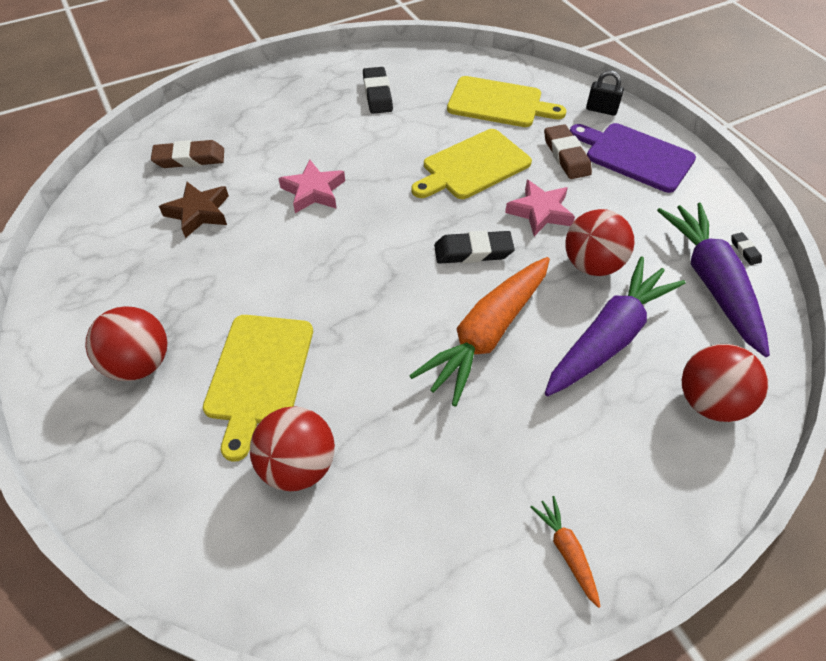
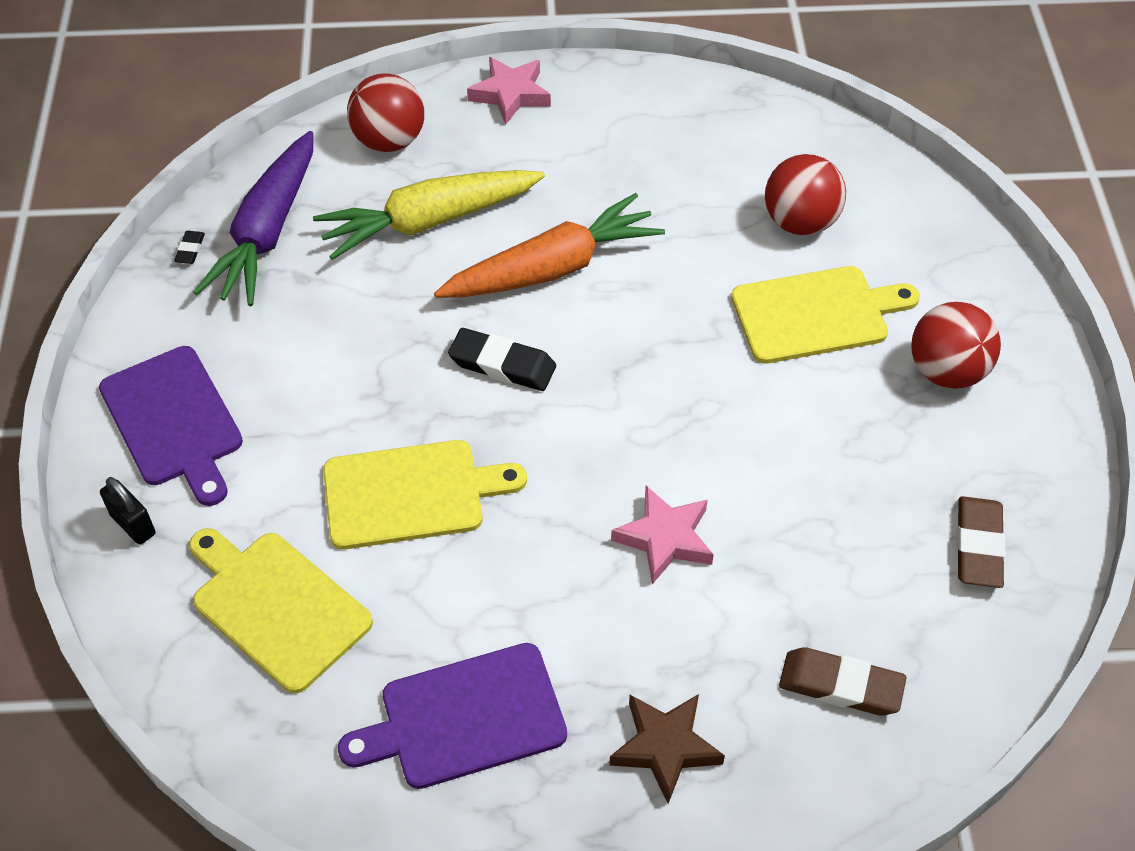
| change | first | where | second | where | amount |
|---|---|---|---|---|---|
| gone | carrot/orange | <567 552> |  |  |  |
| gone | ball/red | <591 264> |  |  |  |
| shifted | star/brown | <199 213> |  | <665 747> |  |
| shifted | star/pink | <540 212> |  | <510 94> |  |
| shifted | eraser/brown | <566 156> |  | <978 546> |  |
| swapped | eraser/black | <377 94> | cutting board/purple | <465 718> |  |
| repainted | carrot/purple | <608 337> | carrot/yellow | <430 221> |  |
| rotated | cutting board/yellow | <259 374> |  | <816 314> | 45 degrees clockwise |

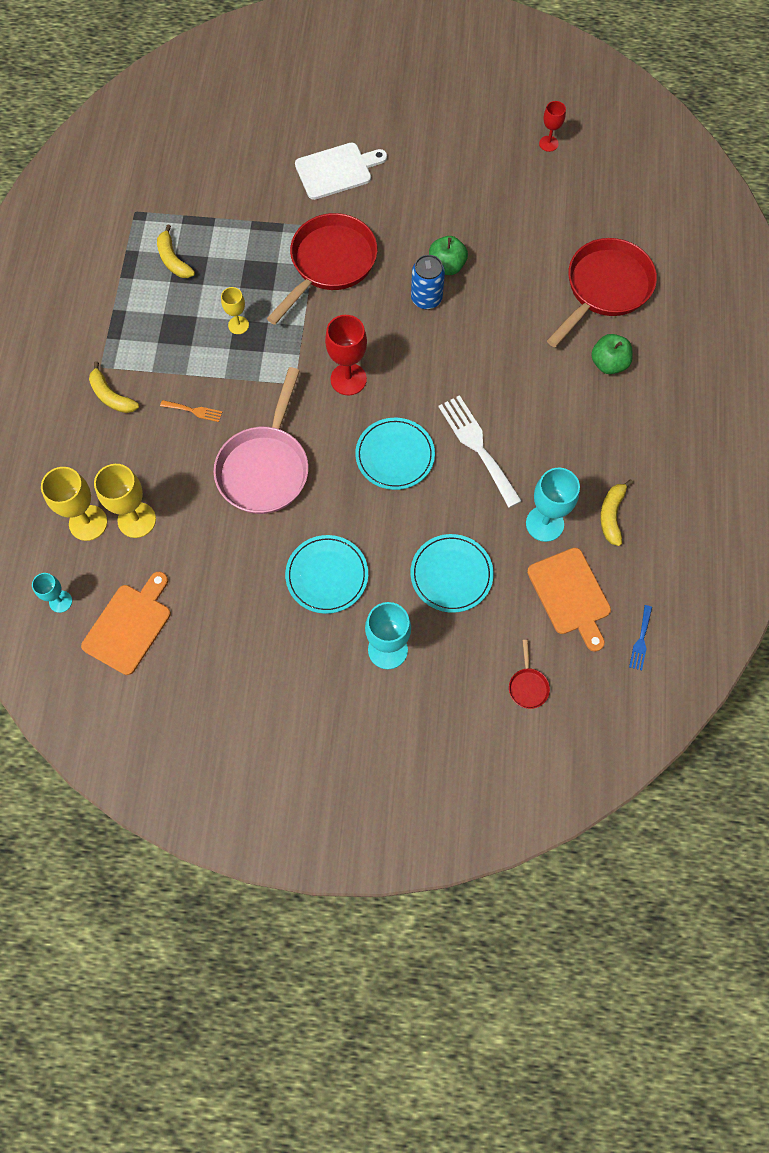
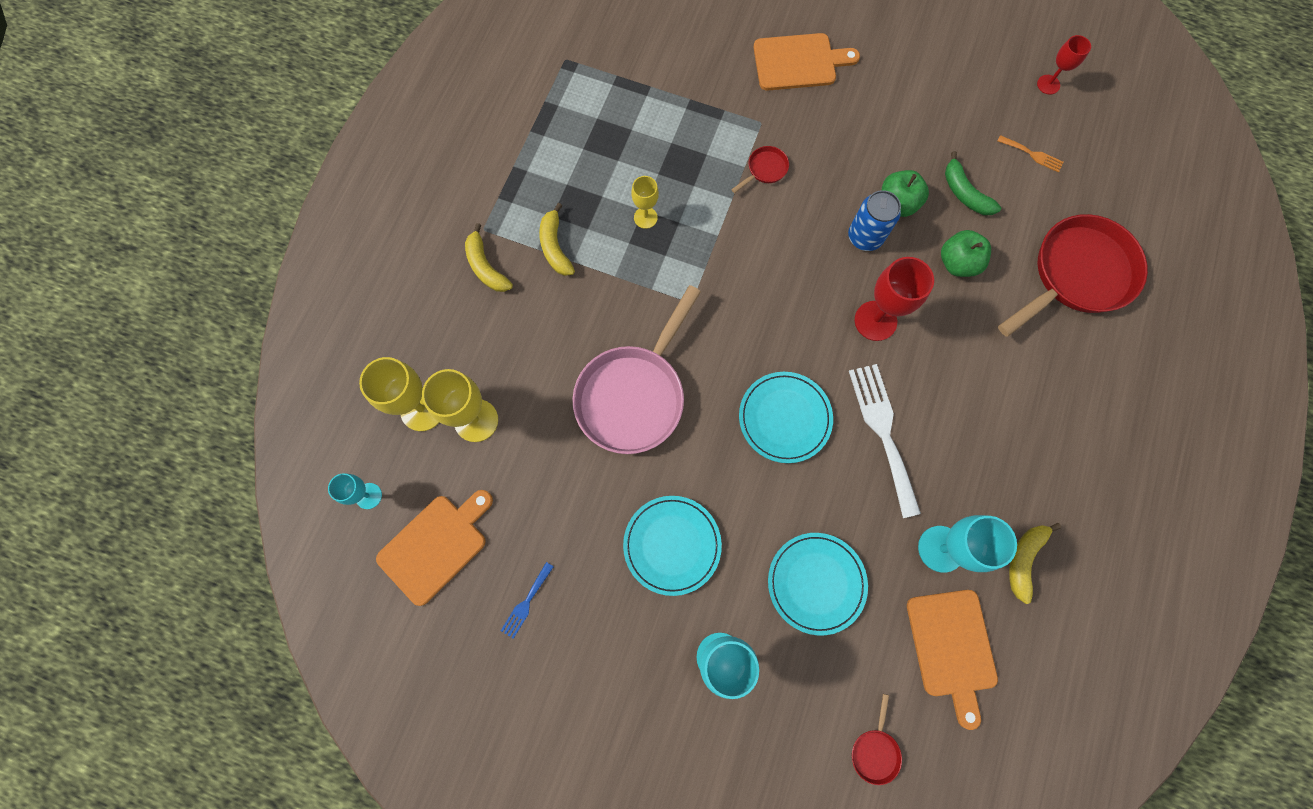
| change | first | where | second | where | amount |
|---|---|---|---|---|---|
| new |  |  | banana/green | <964 193> |  |
| shifted | banana/yellow | <173 259> |  | <555 247> |  |
| shifted | fork/orange | <194 411> |  | <1032 154> |  |
| shifted | goblet/red | <348 379> |  | <875 321> |  |
| shifted | apple/green | <608 363> |  | <957 263> |  |
| shifted | fork/blue | <641 640> |  | <526 603> |  |
| repainted | cutting board/white | <337 170> | cutting board/orange | <798 62> |  |
| scaled | pan/red | <330 264> |  | <765 169> | x0.41 |

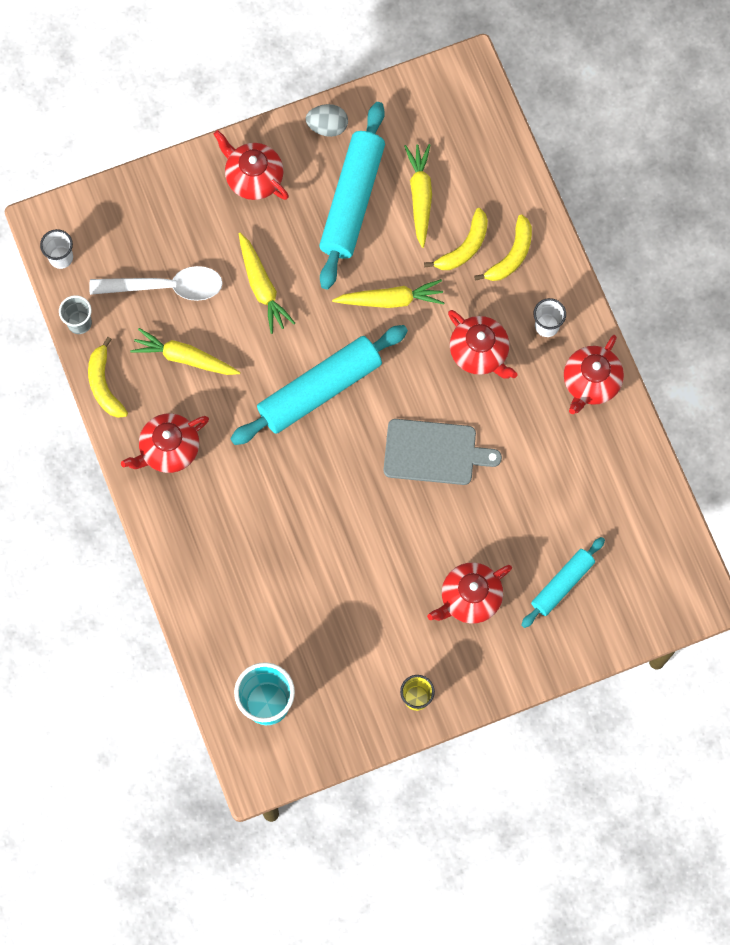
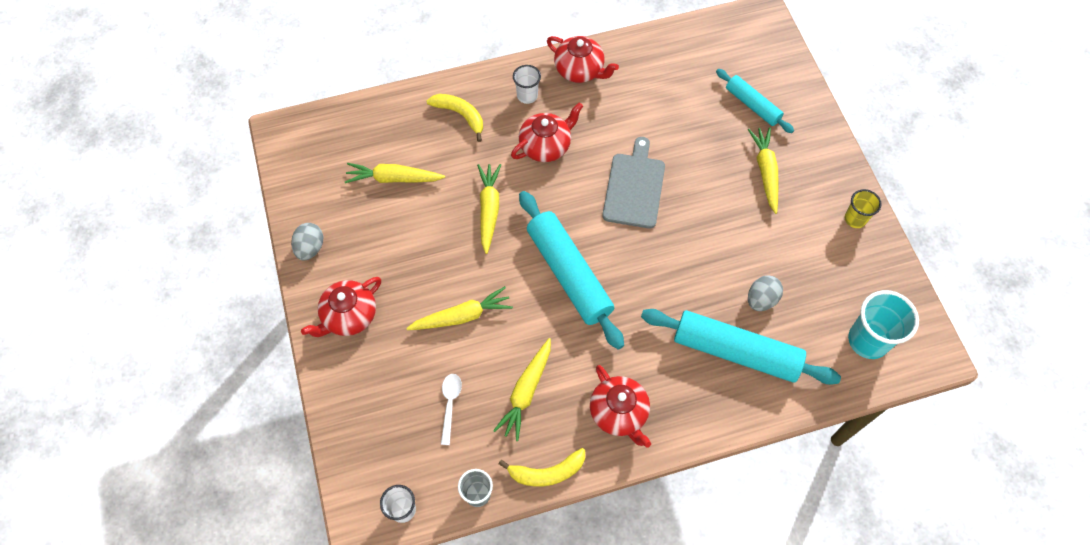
| change | first | where | second | where | amount |
|---|---|---|---|---|---|
| gone | banana/yellow | <464 247> |  |  |  |
| new |  |  | egg/grey | <761 299> |  |
| shifted | rolling pin/turquoise | <352 201> |  | <736 351> |  |
| swapped | teapot/red | <469 598> | carrot/yellow | <765 172> |  |
| scaled | spoon/white | <167 287> |  | <450 404> | x0.54 |

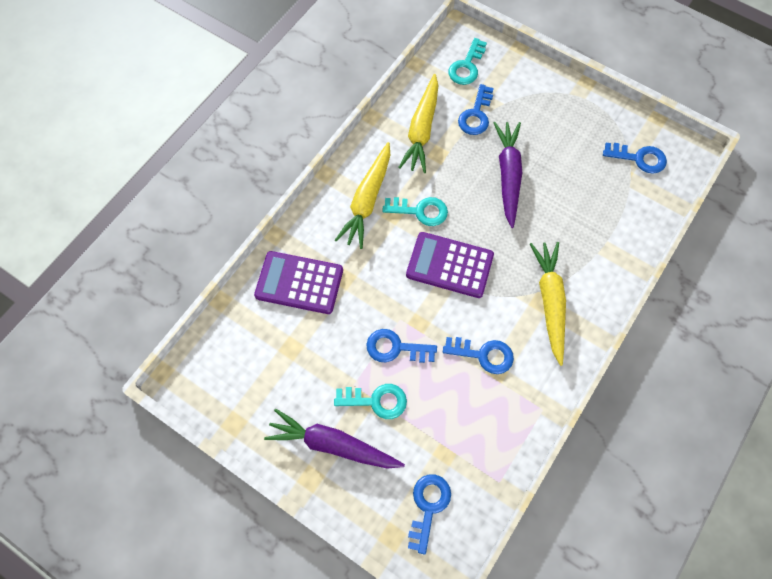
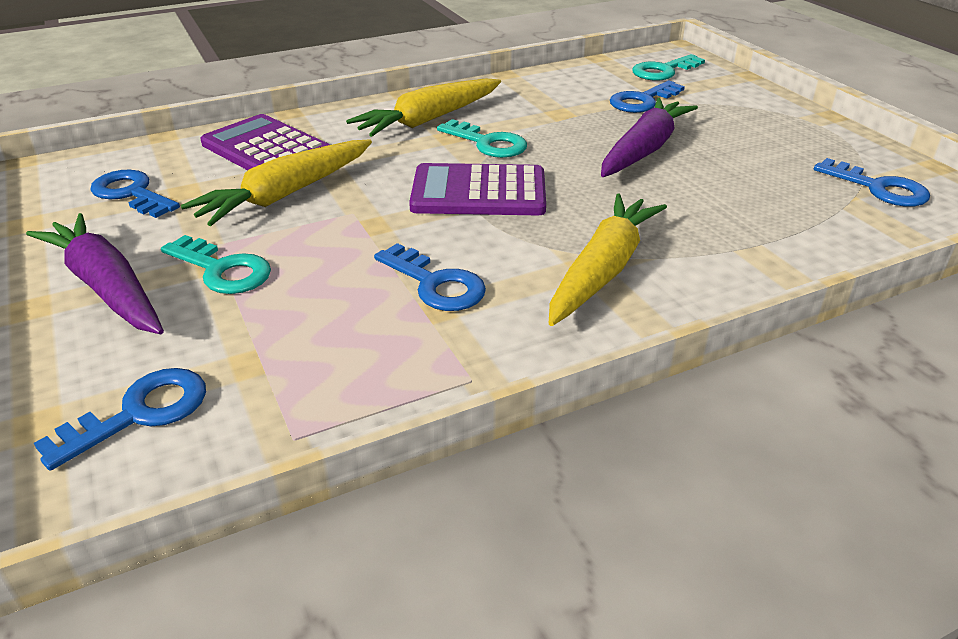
| change | first | where | second | where | amount |
|---|---|---|---|---|---|
| shifted | key/blue | <395 348> |  | <131 193> |  |
| shifted | carrot/yellow | <421 130> |  | <286 194> |  |
| rotated | calculator/purple | <449 265> |  | <478 192> | 45 degrees counterclockwise |

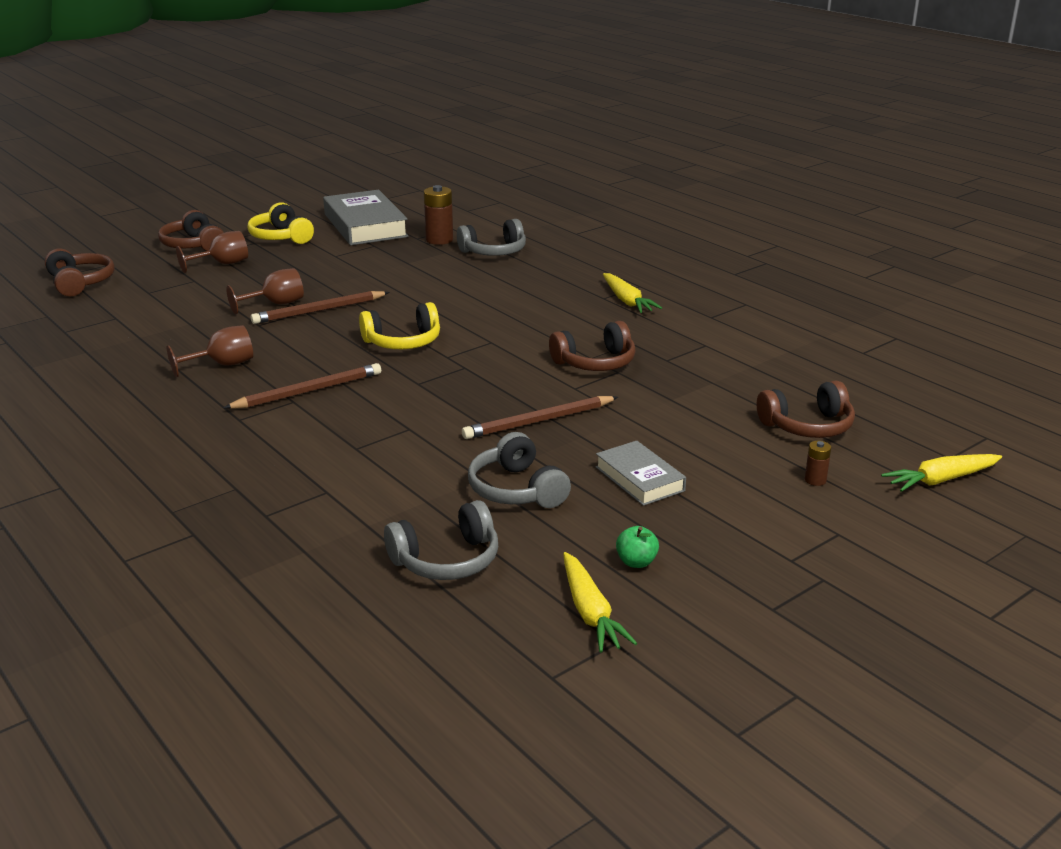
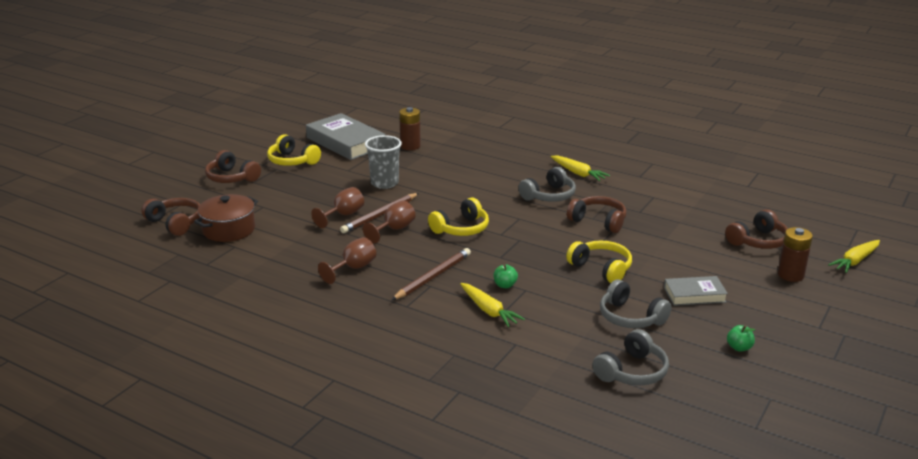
| change | first | where | second | where | amount |
|---|---|---|---|---|---|
| new |  |  | pot/brown | <229 230> |  |
| new |  |  | cup/grey | <384 183> |  |
| new |  |  | apple/green | <505 285> |  |
| shifted | goblet/brown | <222 264> |  | <394 229> |  |
| shifted | headphones/grey | <494 252> |  | <549 196> |  |
| shifted | carrot/yellow | <590 612> |  | <488 310> |  |
| swapped | pencil/brown | <539 421> | headphones/yellow | <601 269> |  |
| rotated | headphones/brown | <595 363> |  | <598 221> | 105 degrees counterclockwise |
| rotated | book/grey | <639 479> |  | <694 295> | 45 degrees counterclockwise |
| scaled | battery/brown | <815 480> |  | <790 275> | x1.92 |

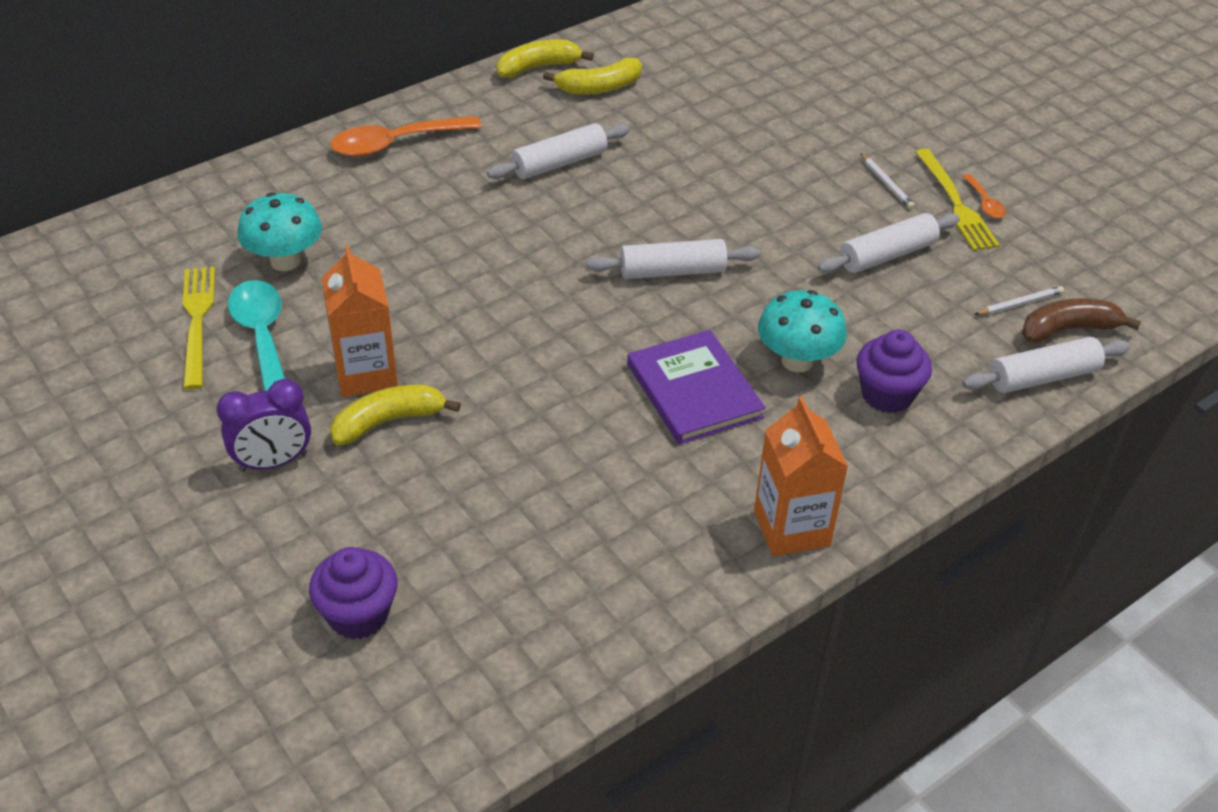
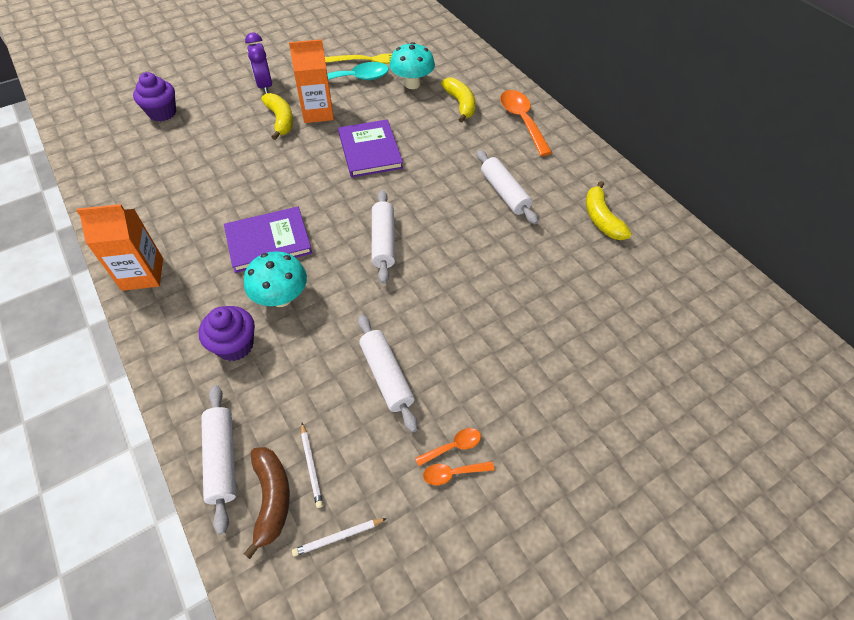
| change | first | where | second | where | amount |
|---|---|---|---|---|---|
| new |  |  | book/purple | <370 151> |  |
| shifted | banana/yellow | <538 67> |  | <460 104> |  |
| shifted | pencil/white | <886 184> |  | <338 537> |  |
| swapped | fork/yellow | <955 203> | spoon/orange | <453 446> |  |

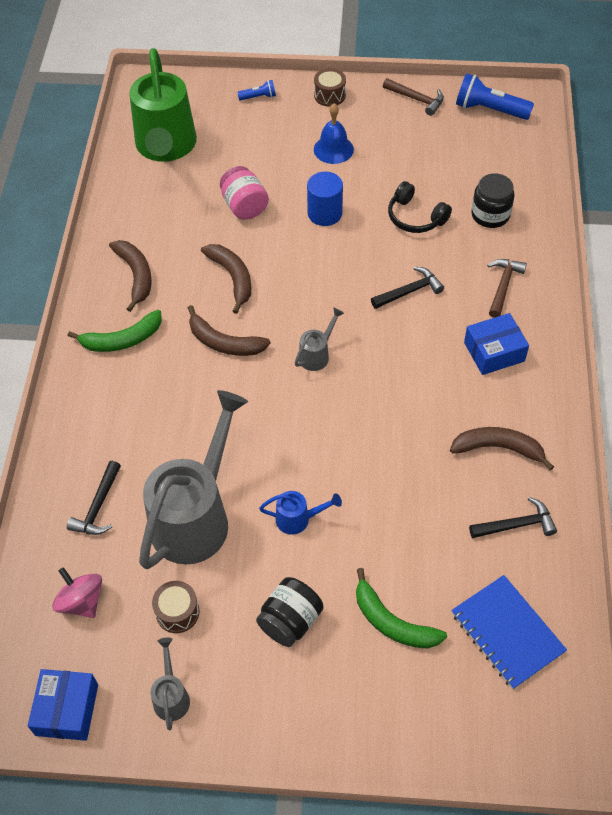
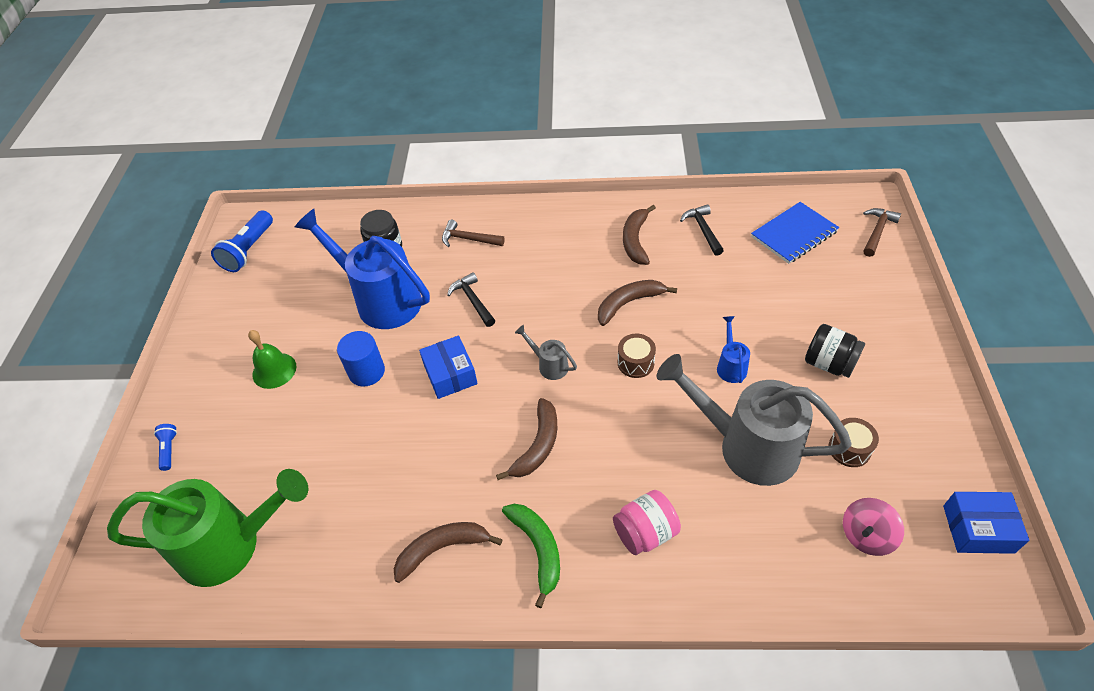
| change | first | where | second | where | amount |
|---|---|---|---|---|---|
| gone | hammer/black | <98 507> |  |  |  |
| gone | watering can/grey | <171 696> |  |  |  |
| gone | banana/green | <392 622> |  |  |  |
| shifted | banana/brown | <232 278> |  | <629 303> |  |
| shifted | jar/pink | <244 206> |  | <645 533> |  |
| shifted | drum/brown | <329 95> |  | <635 363> |  |
| shifted | hammer/brown | <417 99> |  | <877 231> |  |
| shifted | box/blue | <494 352> |  | <450 374> |  |
| swapped | headphones/black | <415 217> | watering can/blue | <381 300> |  |
| repainted | bell/blue | <333 149> | bell/green | <274 370> |  |

